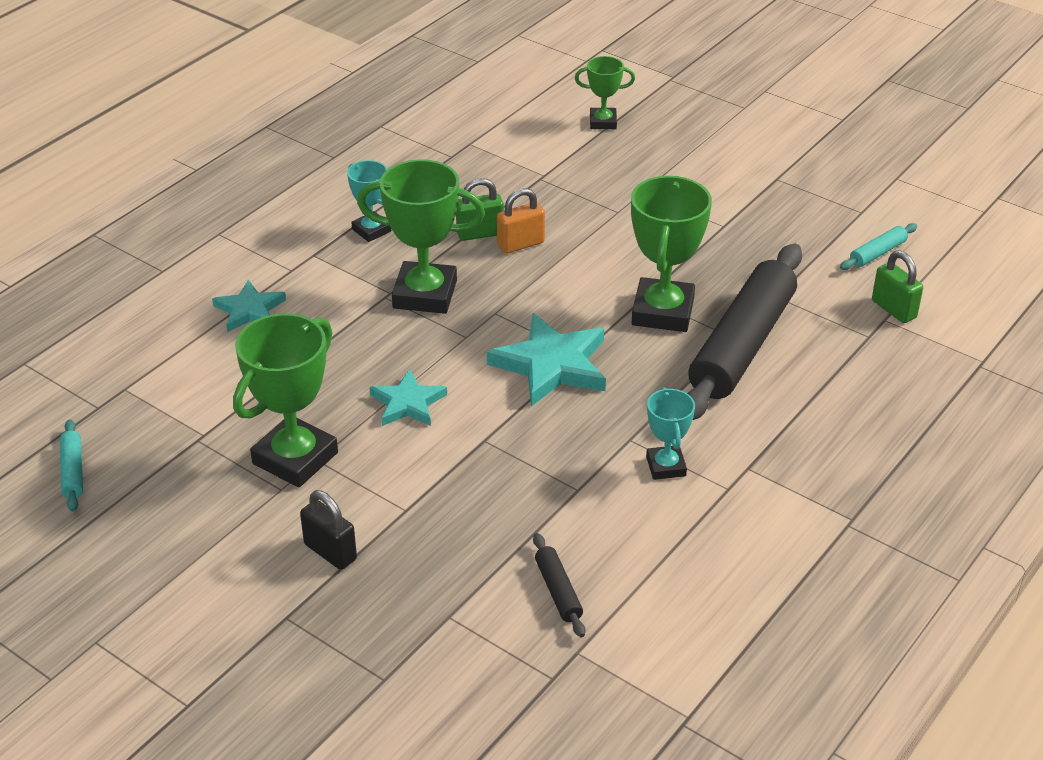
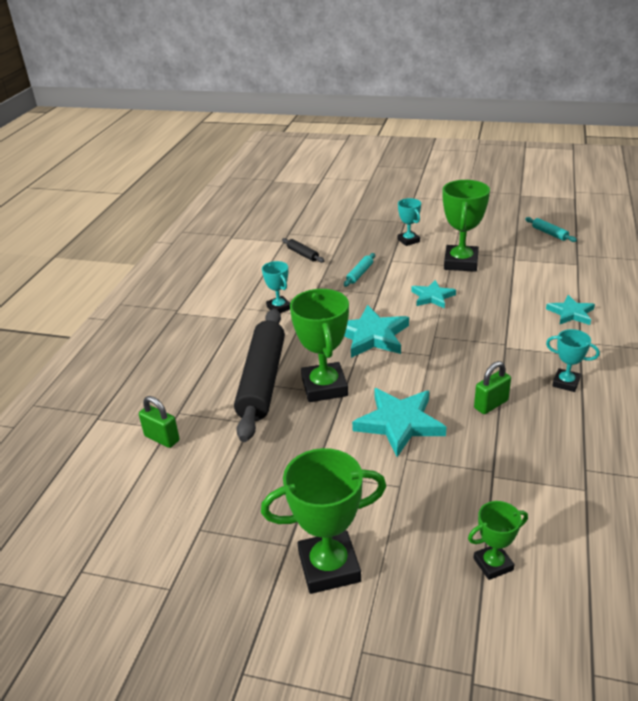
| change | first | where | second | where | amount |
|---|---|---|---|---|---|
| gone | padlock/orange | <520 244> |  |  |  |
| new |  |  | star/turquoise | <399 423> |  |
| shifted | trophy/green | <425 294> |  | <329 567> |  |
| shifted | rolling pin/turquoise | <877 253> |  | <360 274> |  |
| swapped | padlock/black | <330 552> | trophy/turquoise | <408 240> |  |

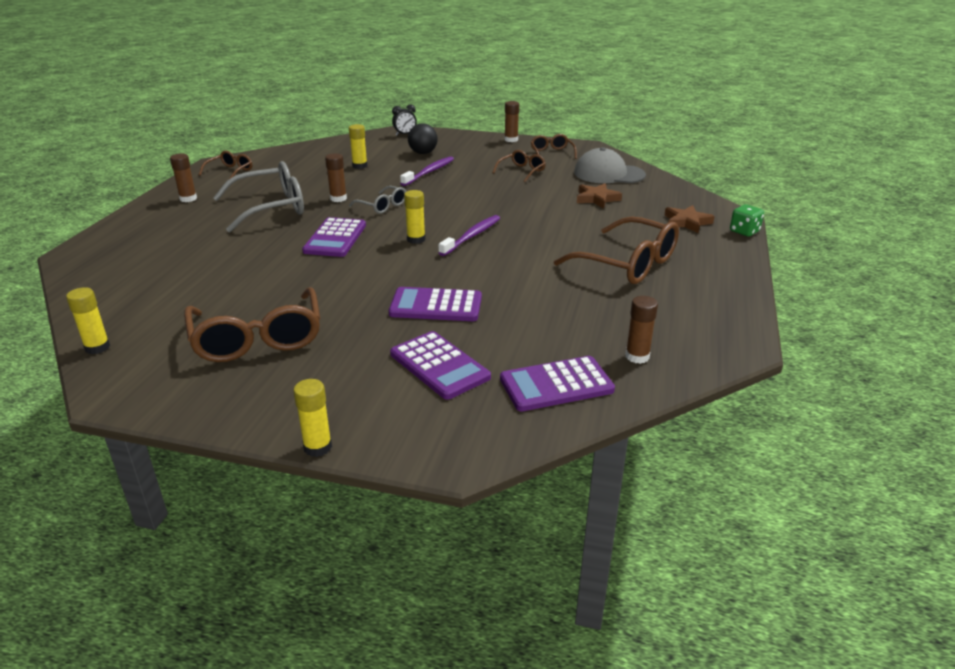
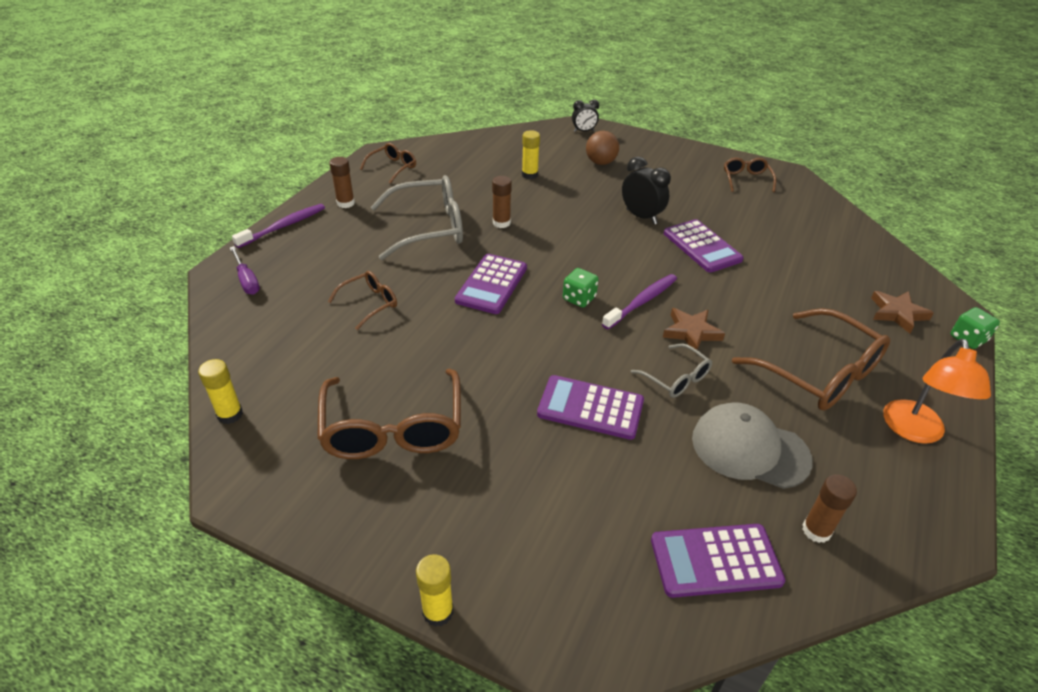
| change | first | where | second | where | amount |
|---|---|---|---|---|---|
| gone | glue stick/brown | <511 140> |  |  |  |
| new |  |  | screwdriver/purple | <247 280> |  |
| new |  |  | clock/black | <641 216> |  |
| new |  |  | lamp/orange | <914 431> |  |
| shifted | glasses/grey | <382 206> |  | <676 378> |  |
| shifted | calculator/purple | <439 366> |  | <701 246> |  |
| shifted | toothbrush/purple | <429 172> |  | <283 226> |  |
| shifted | glasses/brown | <521 171> |  | <369 304> |  |
| shifted | cap/grey | <609 174> |  | <749 449> |  |
| shifted | star/brown | <597 199> |  | <691 332> |  |
| swapped | glue stick/yellow | <416 239> | dice/green | <579 298> |  |
| repainted | ball/black | <423 153> | ball/brown | <600 163> |  |

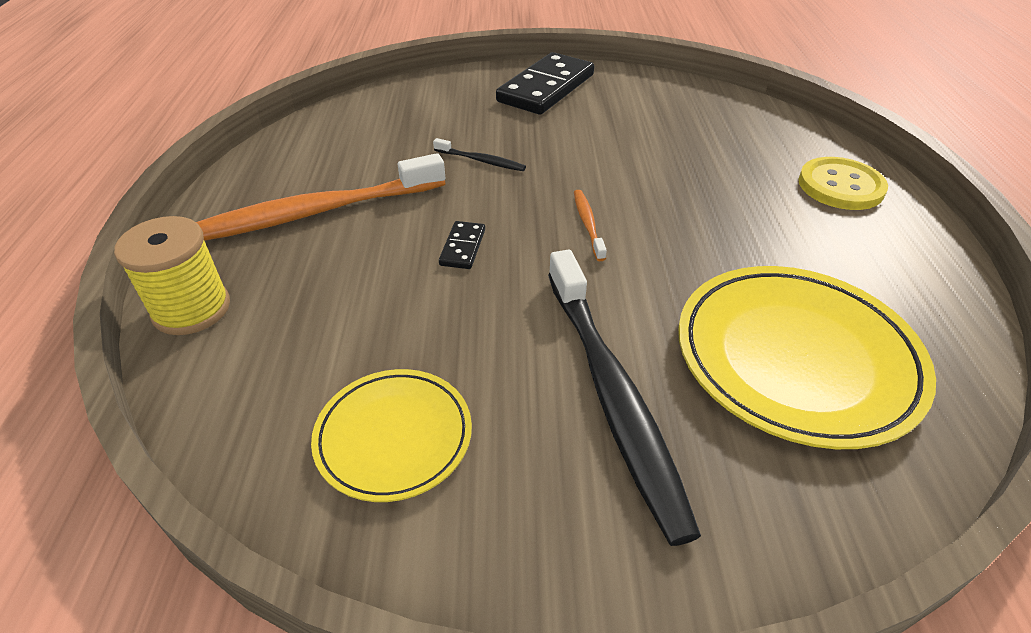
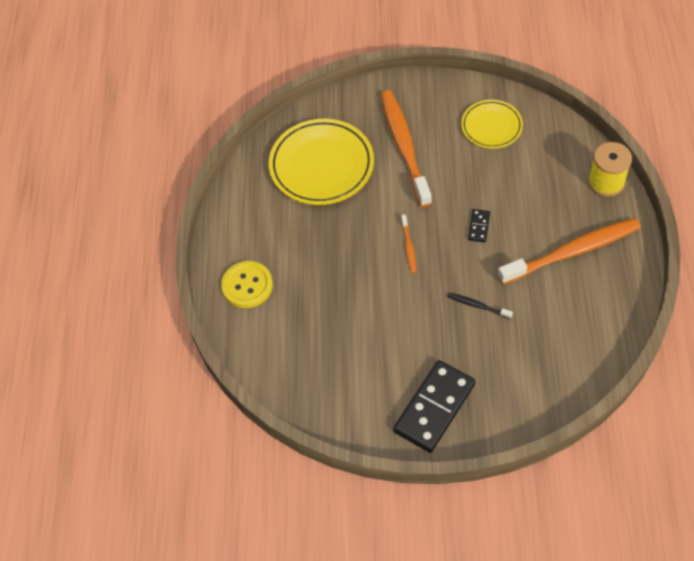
| change | first | where | second | where | amount |
|---|---|---|---|---|---|
| repainted | toothbrush/black | <612 395> | toothbrush/orange | <404 146> |  |

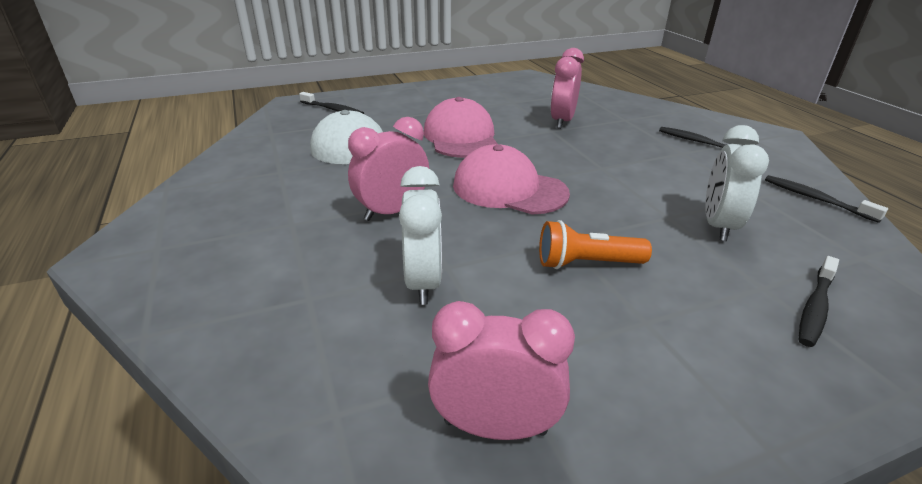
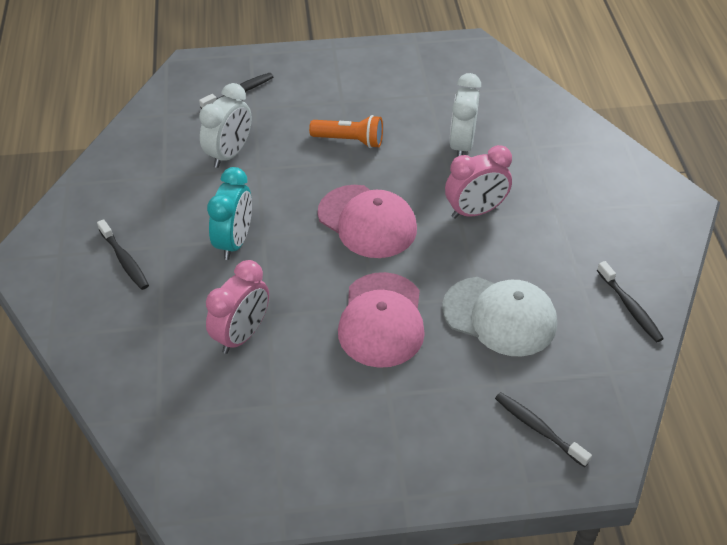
| change | first | where | second | where | amount |
|---|---|---|---|---|---|
| gone | clock/pink | <495 427> |  |  |  |
| new |  |  | clock/turquoise | <234 242> |  |
| shifted | toothbrush/black | <815 199> |  | <630 307> |  |

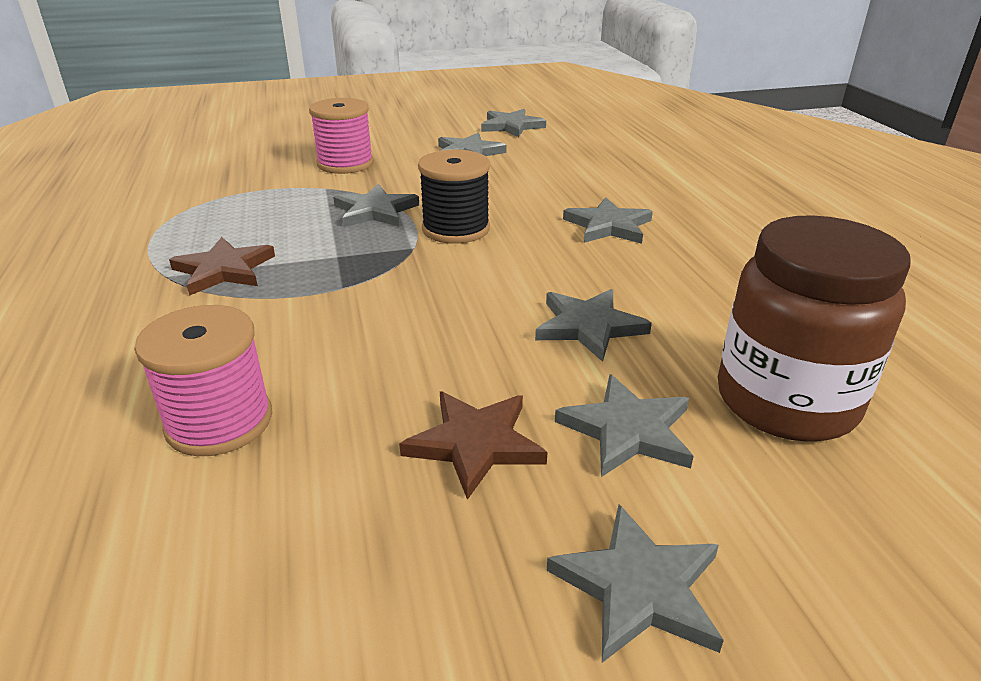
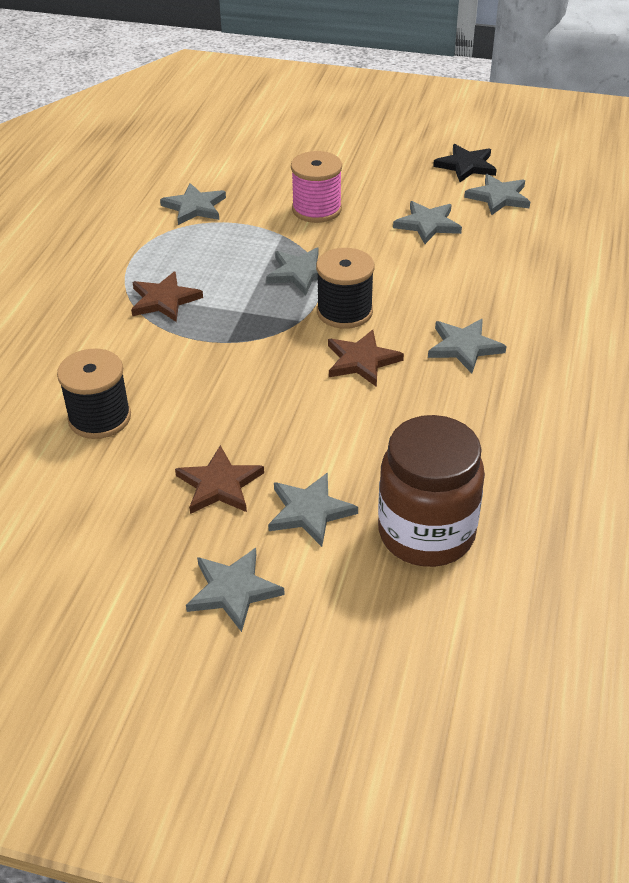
| change | first | where | second | where | amount |
|---|---|---|---|---|---|
| new |  |  | star/brown | <361 361> |  |
| new |  |  | star/black | <466 166> |  |
| shifted | star/grey | <588 326> |  | <194 207> |  |
| repainted | spool/pink | <219 422> | spool/black | <99 418> |  |

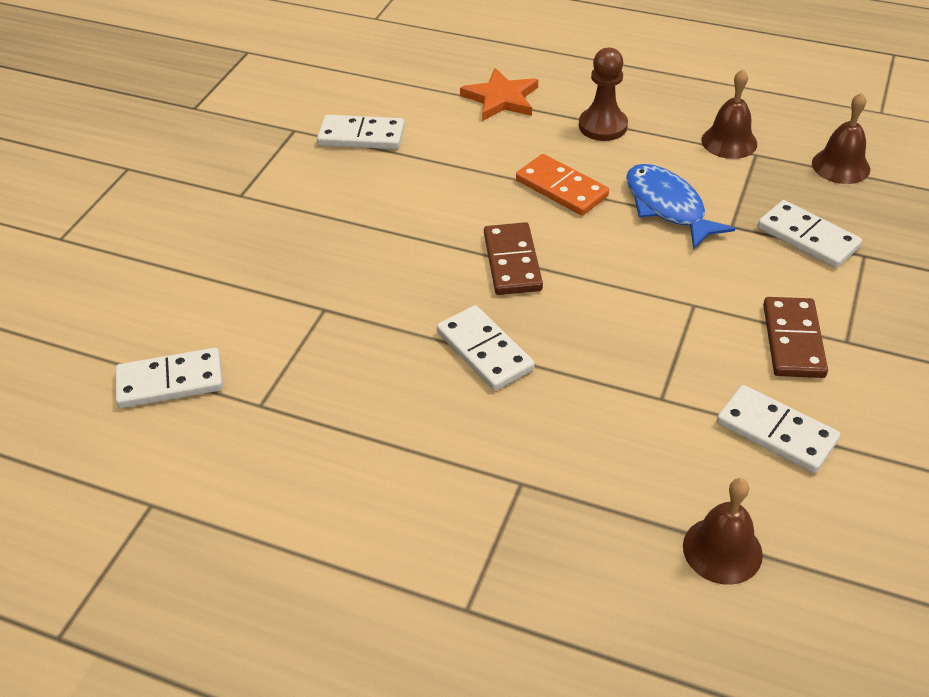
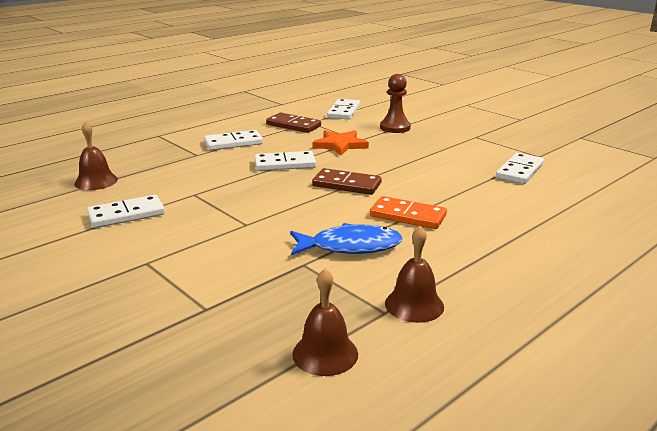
| change | first | where | second | where | amount |
|---|---|---|---|---|---|
| shifted | star/orange | <501 99> |  | <340 145> |  |
| shifted | pawn/brown | <603 126> |  | <395 127> |  |
| shifted | domino/white | <808 237> |  | <233 143> |  |
| shifted | domino/brown | <793 340> |  | <293 125> |  |
| rotated | domino/orange | <561 188> |  | <408 216> | 45 degrees clockwise |

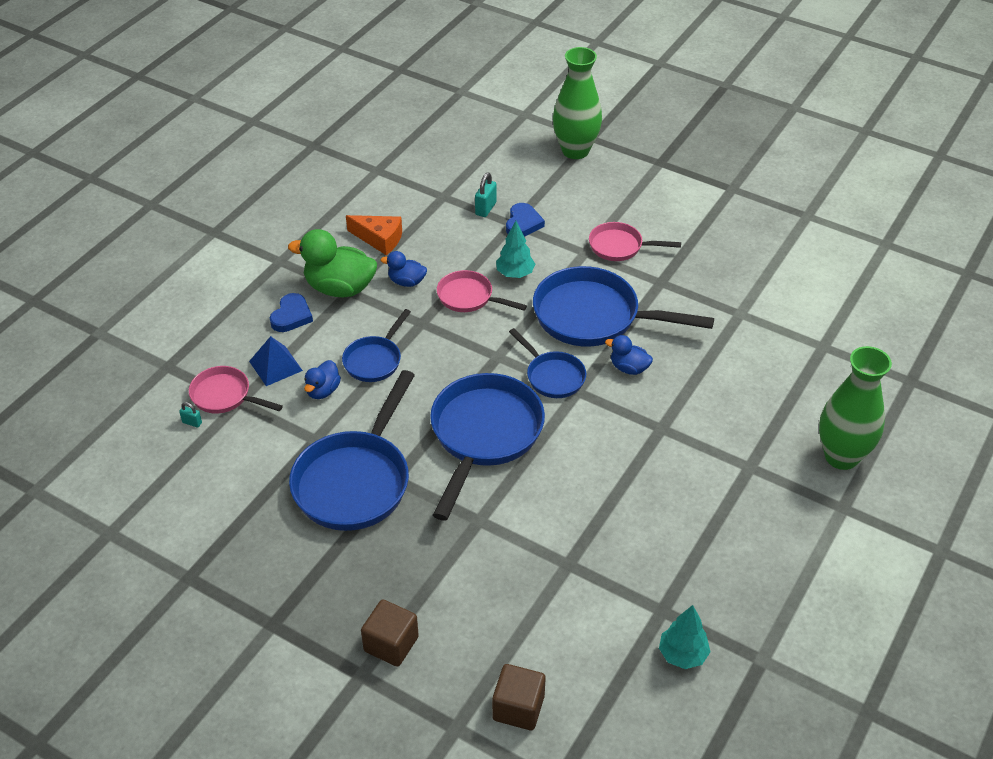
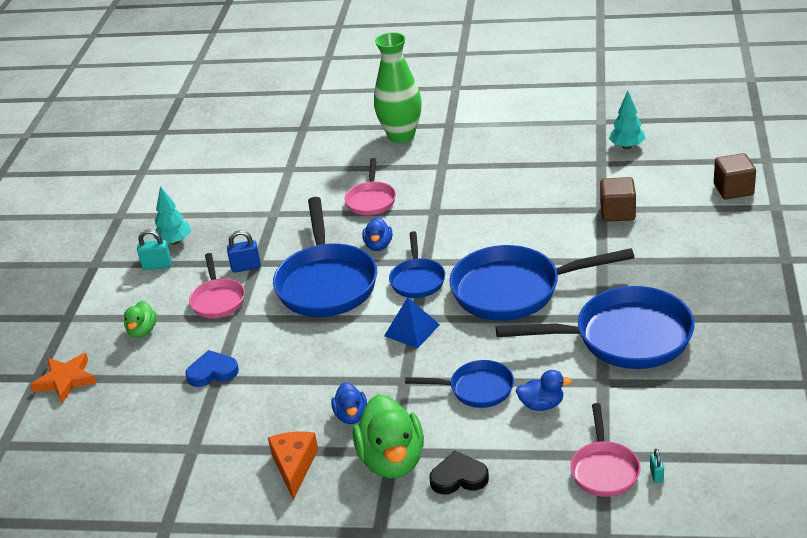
| change | first | where | second | where | amount |
|---|---|---|---|---|---|
| new |  |  | duck/green | <142 331> |  |
| new |  |  | padlock/blue | <246 267> |  |
| shifted | pyramid/blue | <275 366> |  | <412 330> |  |
| shifted | cube/brown | <391 644> |  | <617 212> |  |
| shifted | pan/pink | <469 297> |  | <371 200> |  |
| shifted | padlock/turquoise | <486 208> |  | <157 266> |  |
| shifted | tree/turquoise | <515 274> |  | <175 242> |  |
| swapped | vase/green | <575 151> | star/orange | <66 380> |  |
| repainted | heart/blue | <291 316> | heart/black | <459 477> |  |
| rotated | pan/blue | <552 376> |  | <417 280> | 150 degrees clockwise |

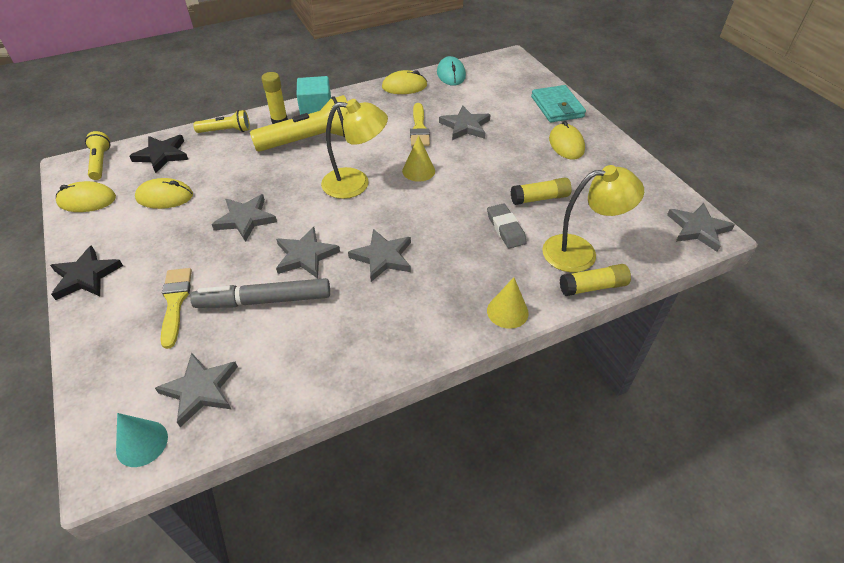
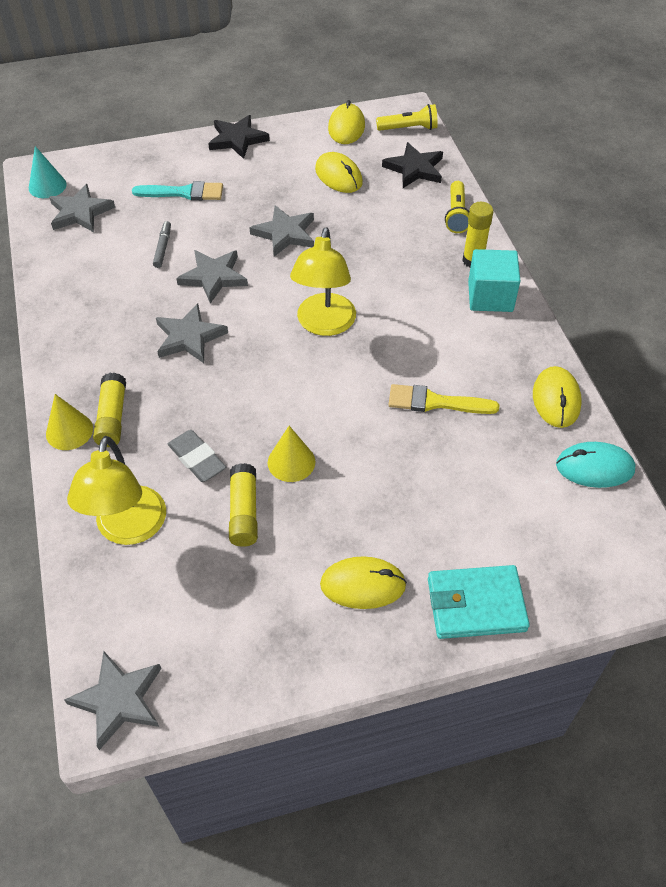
| change | first | where | second | where | amount |
|---|---|---|---|---|---|
| gone | flashlight/yellow | <310 140> |  |  |  |
| gone | star/grey | <465 126> |  |  |  |
| shifted | cone/yellow | <418 171> |  | <291 462> |  |
| shifted | glue stick/yellow | <593 287> |  | <112 417> |  |
| repainted | brush/yellow | <175 302> | brush/turquoise | <183 193> |  |
| rotated | mouse/yellow | <165 197> |  | <338 176> | 45 degrees counterclockwise |
| rotated | eraser/grey | <505 229> |  | <197 459> | 60 degrees clockwise |
| scaled | marker/grey | <264 300> |  | <163 247> | x0.47 |

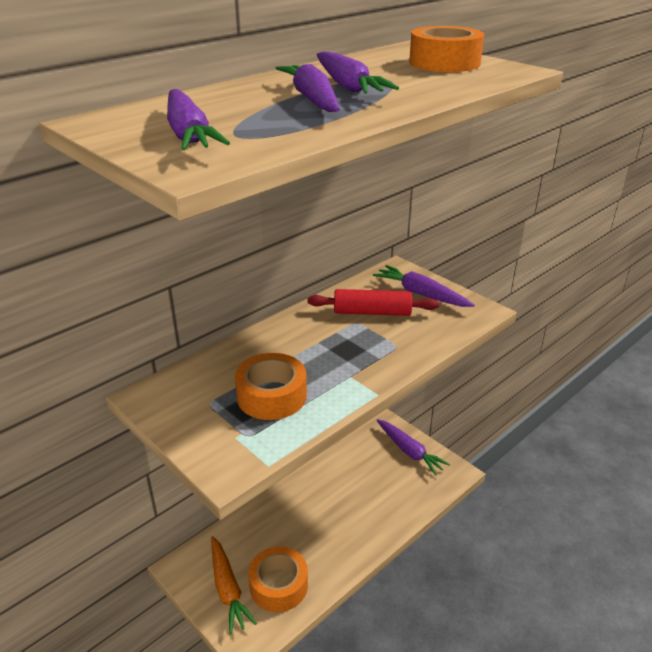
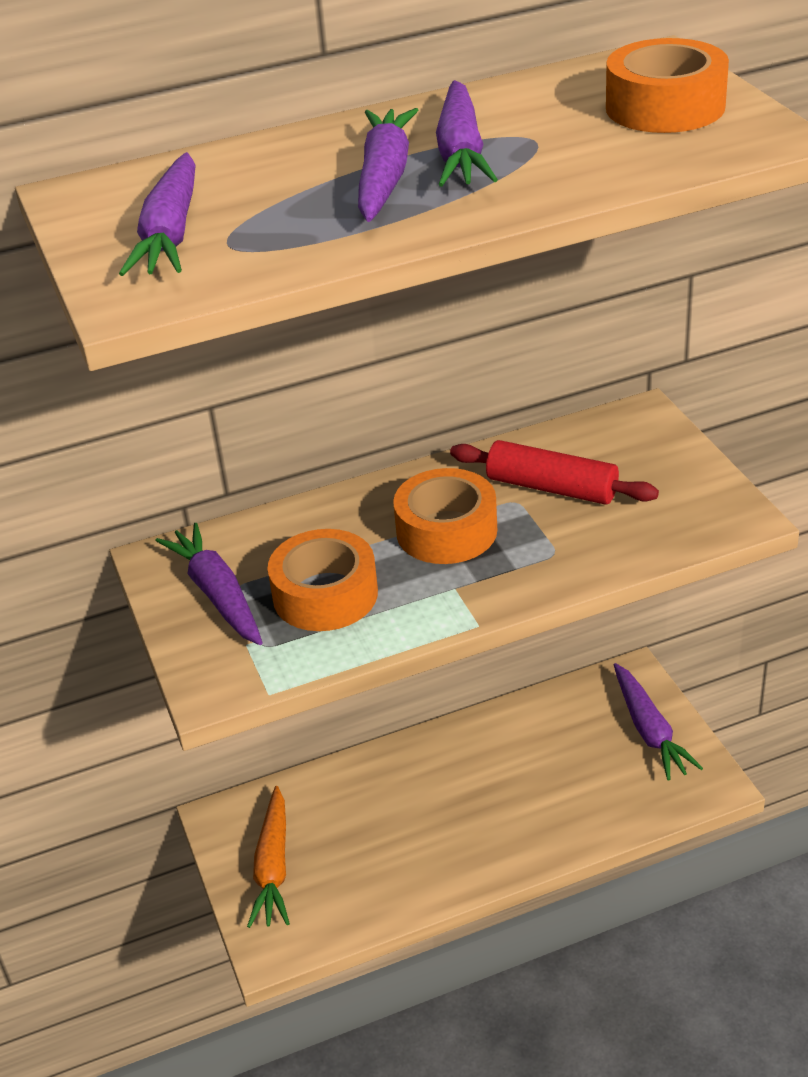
| change | first | where | second | where | amount |
|---|---|---|---|---|---|
| shifted | tape/orange | <279 585> |  | <446 531> |  |
| shifted | carrot/purple | <421 294> |  | <217 594> |  |

